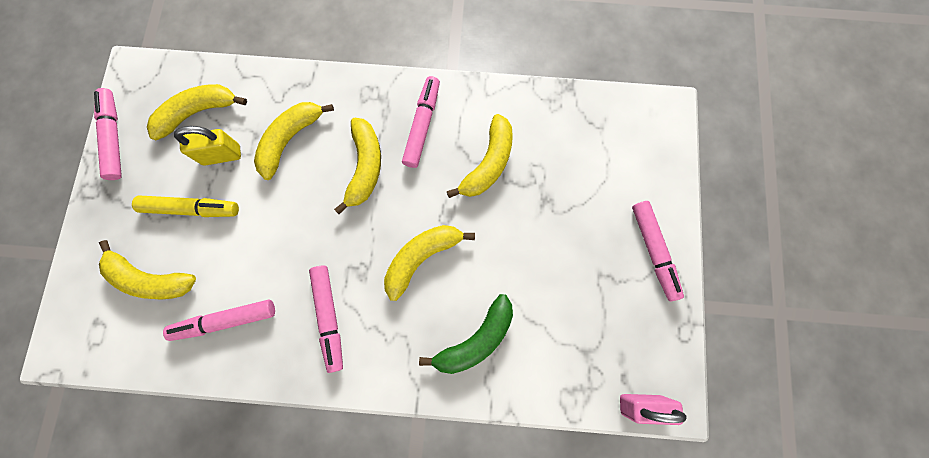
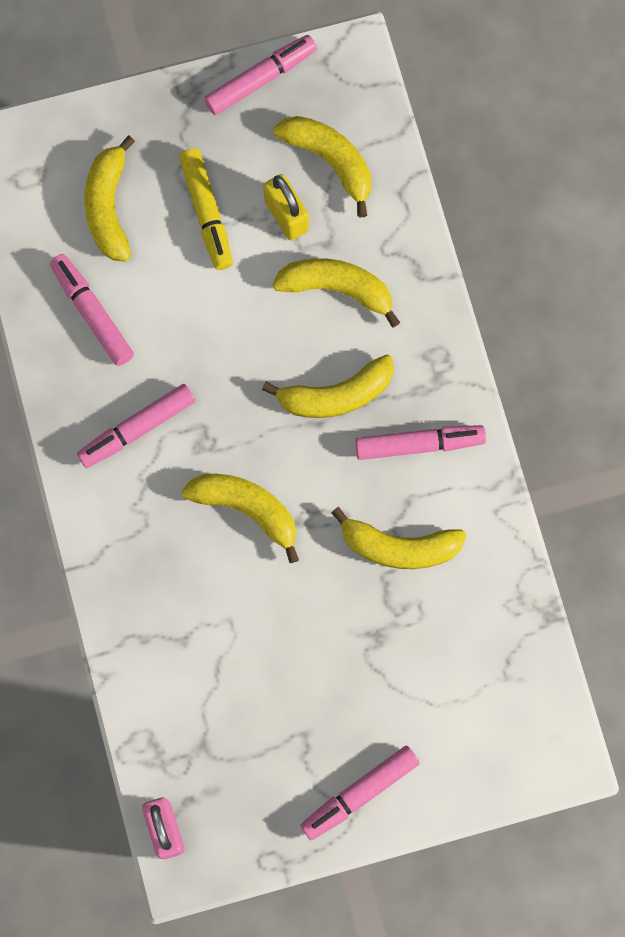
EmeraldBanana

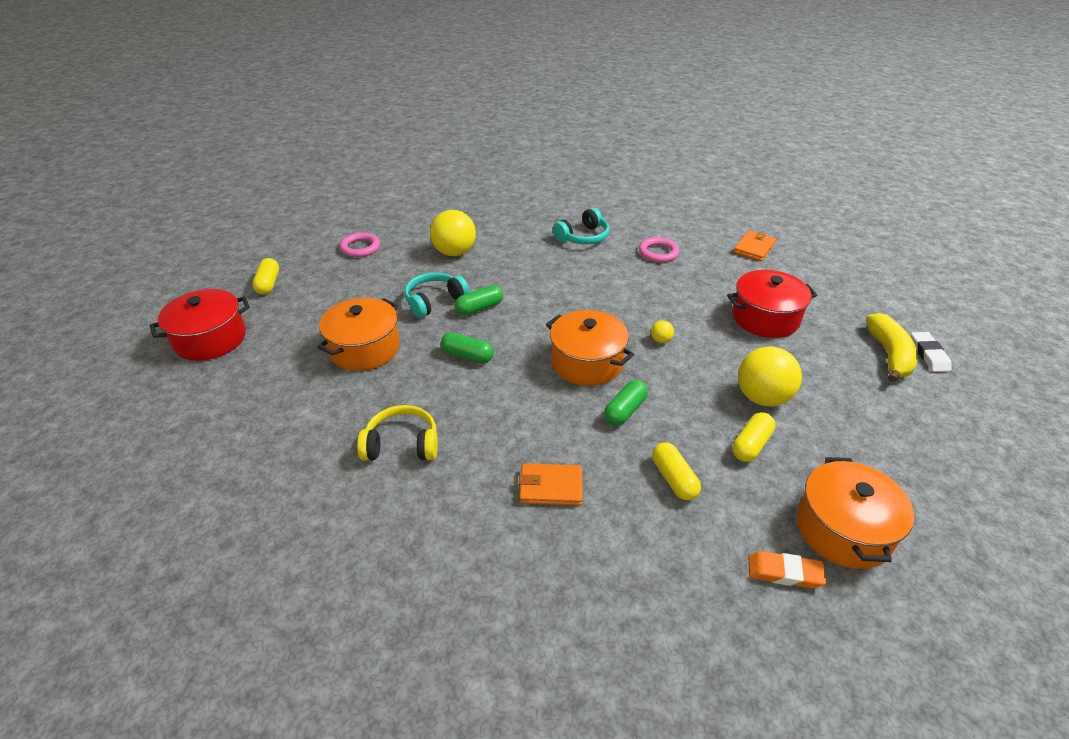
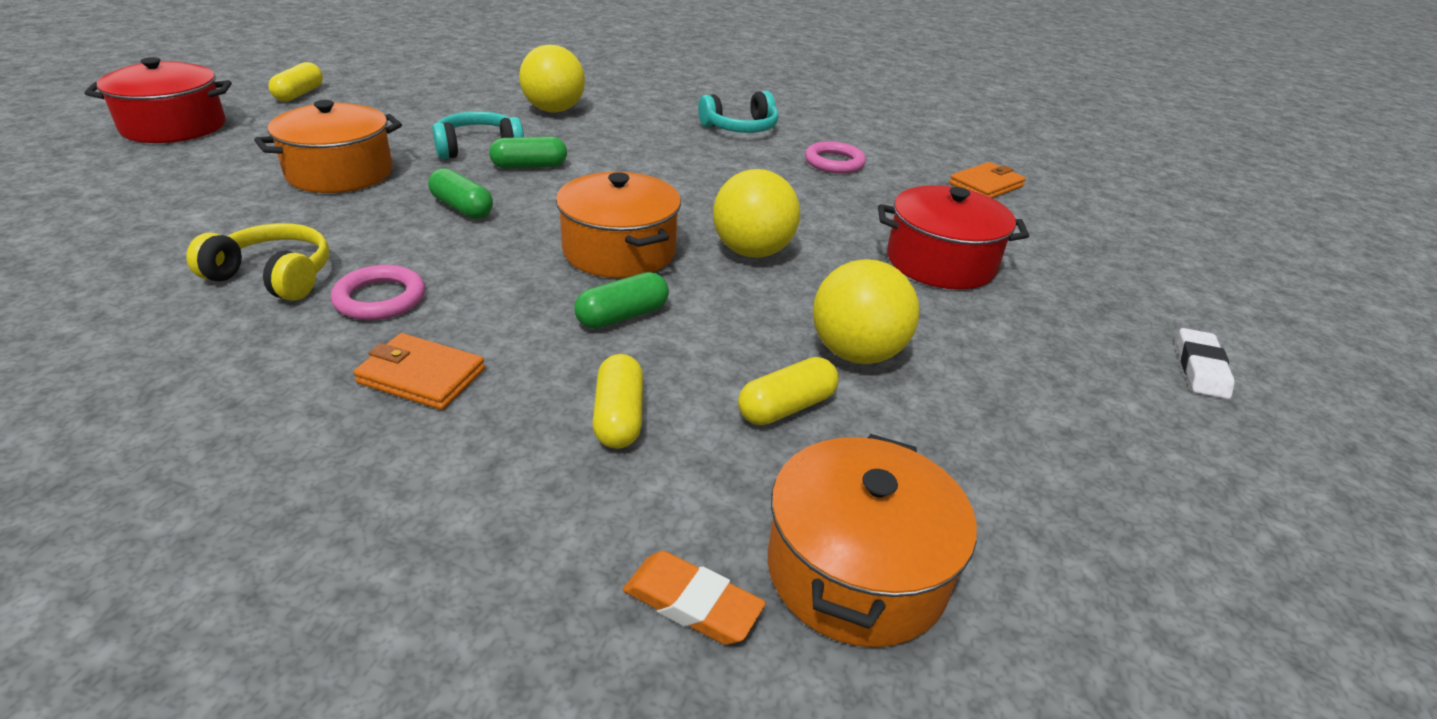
RosyHoop (1st from left); YellowBanana; YellowPlayBall (2nd from left)

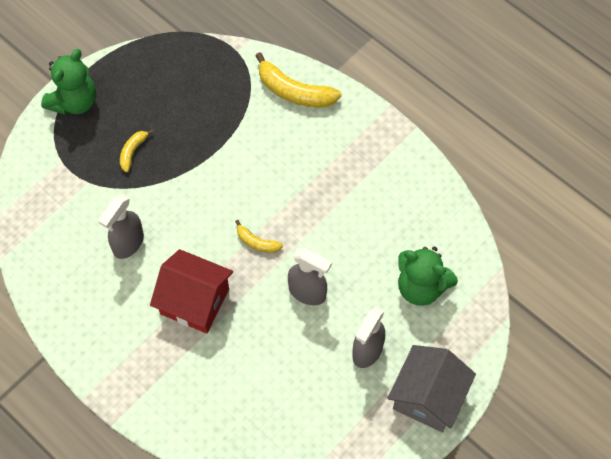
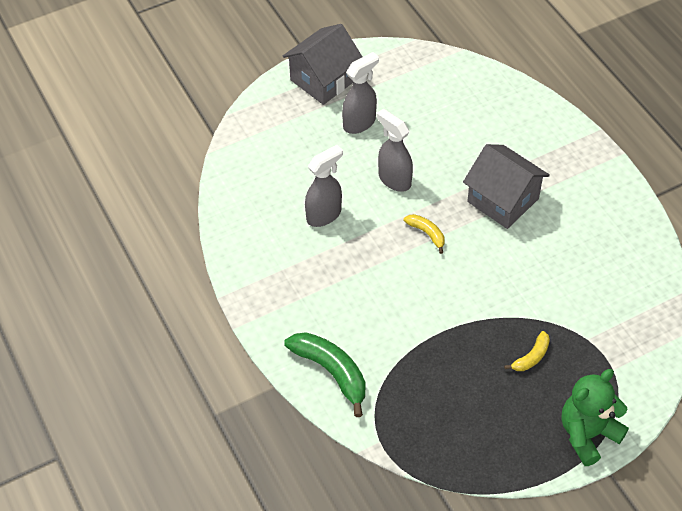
EmeraldBanana; GraySprayer (1st from left); EmeraldTeddyBear (2nd from left in the first image); GrayHouse (2nd from left)

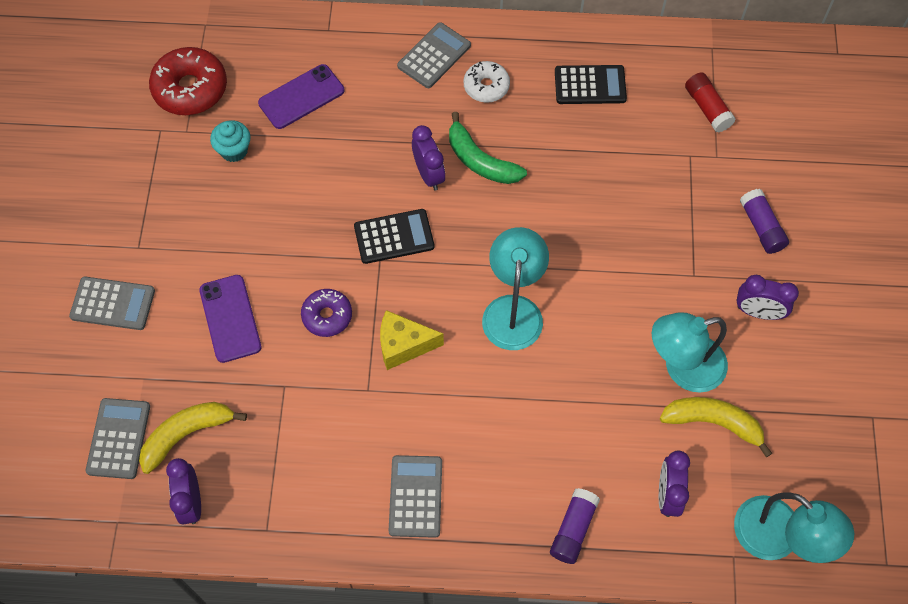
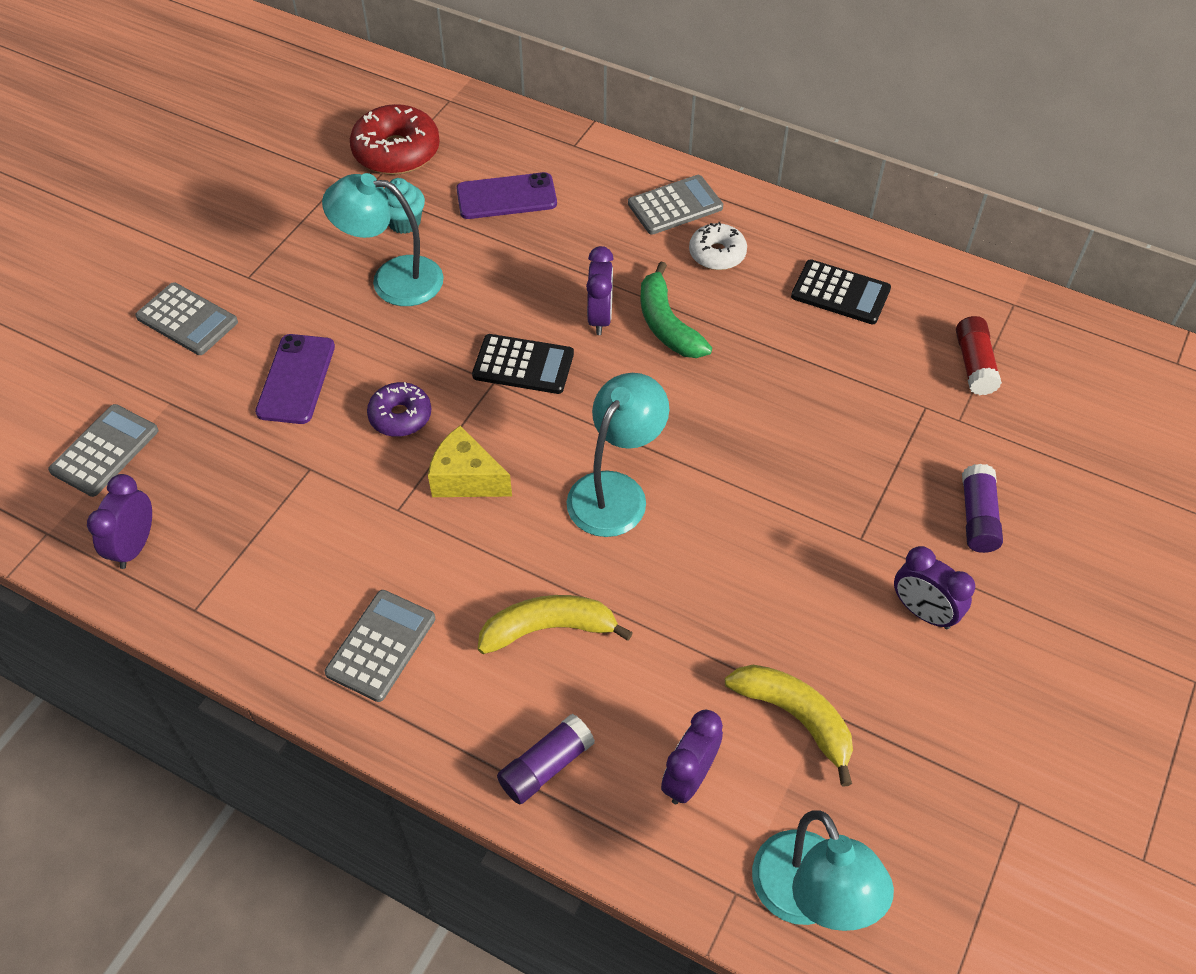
TurquoiseDeskLamp (1st from left); YellowBanana (1st from left)

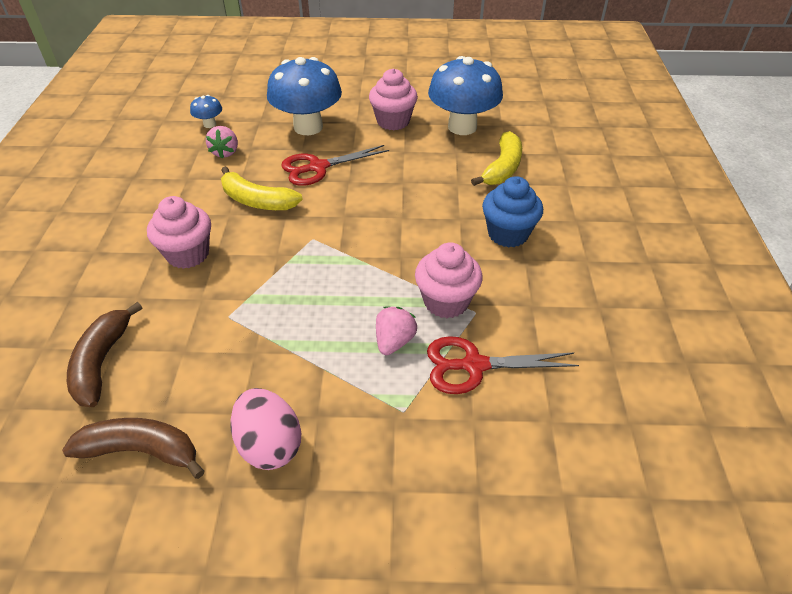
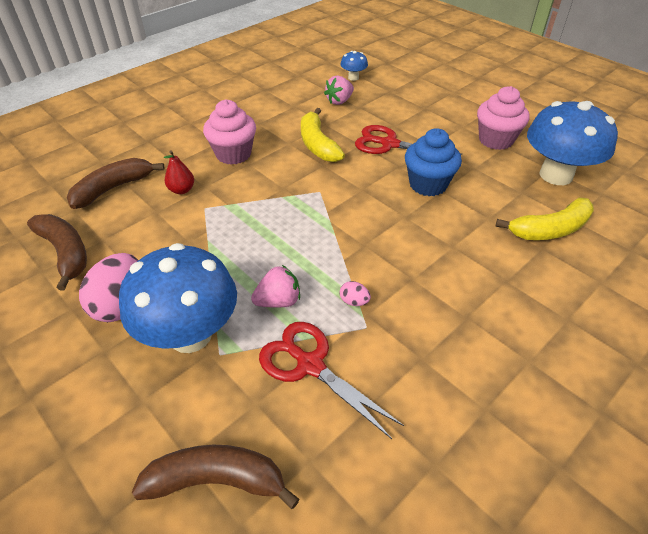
CobaltMushroom (1st from left); CobaltFairyCake; RosyEggShape (2nd from left); RedPear; BrownBanana (3rd from left)

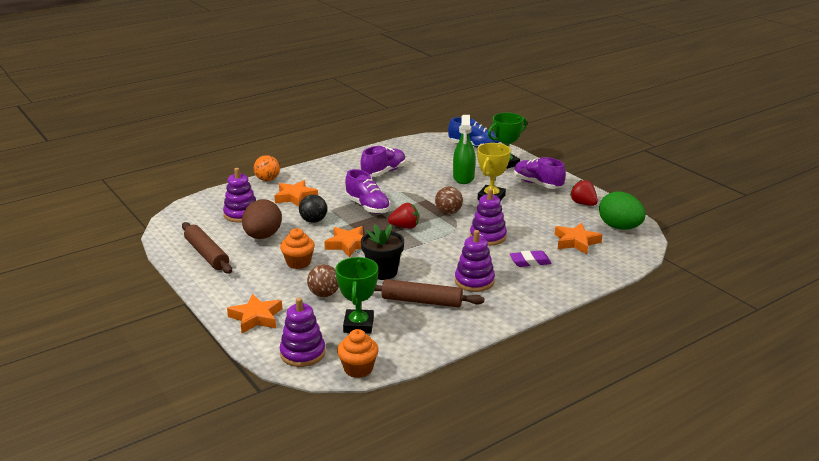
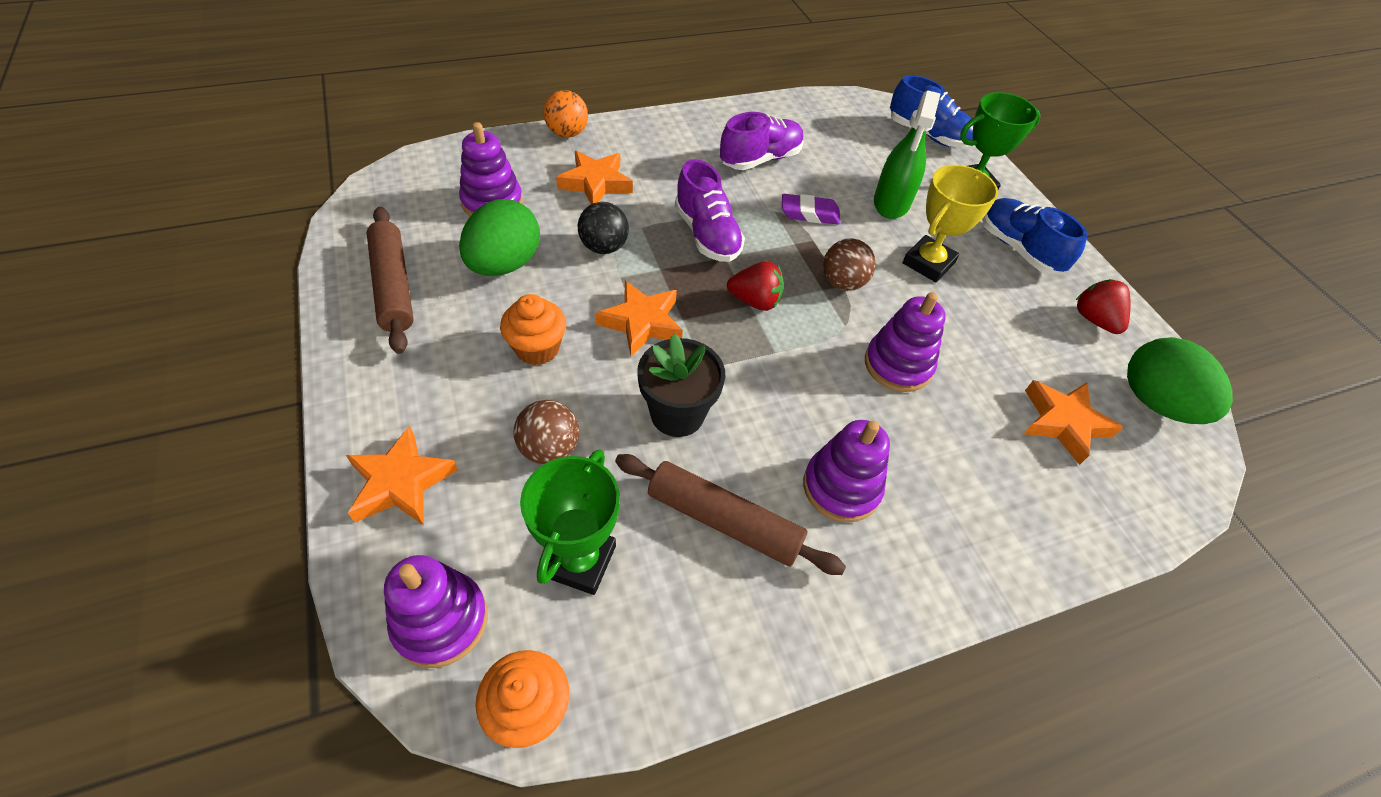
CobaltShoe (2nd from left); EmeraldEggShape (1st from left); PurpleEraser

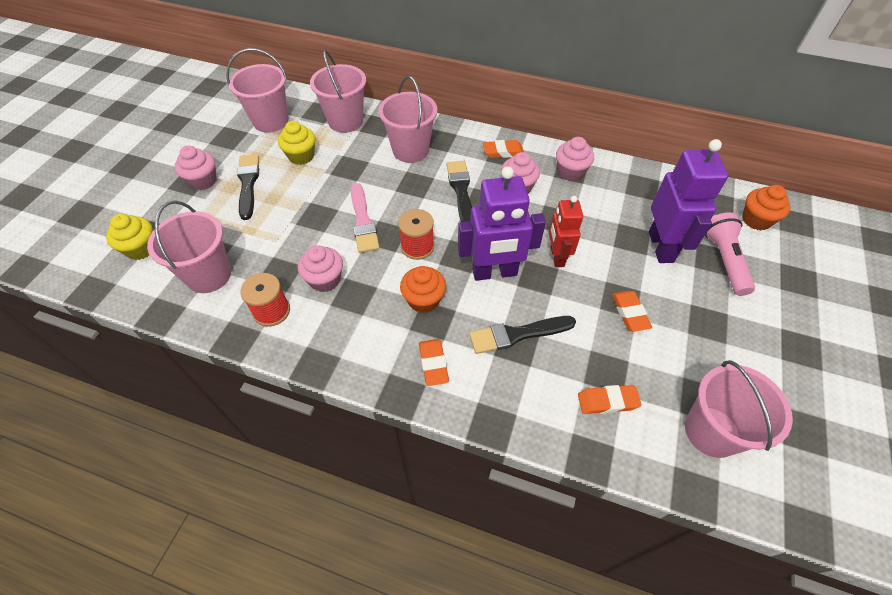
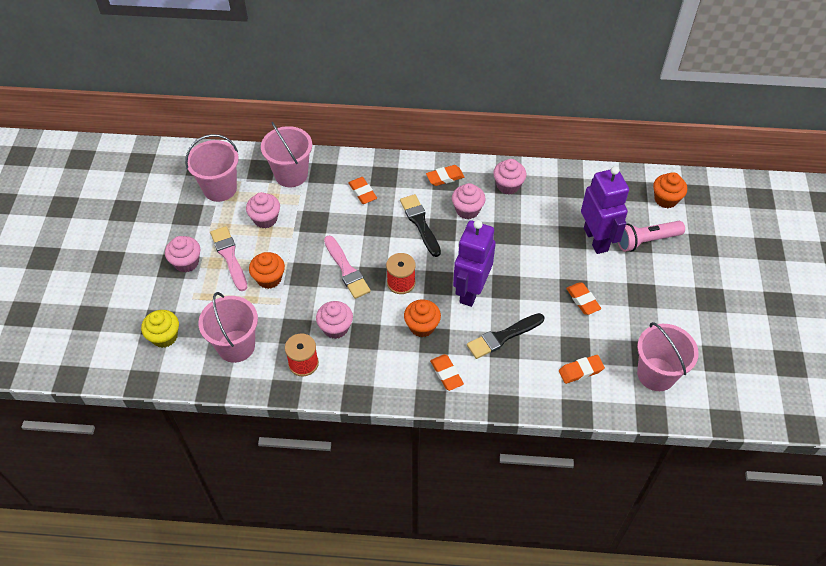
OrangeEraser (1st from left); RosyFairyCake (2nd from left); RosyPaintBrush (1st from left); PurpleToyRobot (1st from left); RedToyRobot; RosyPocketTorch; OrangeFairyCake (1st from left)

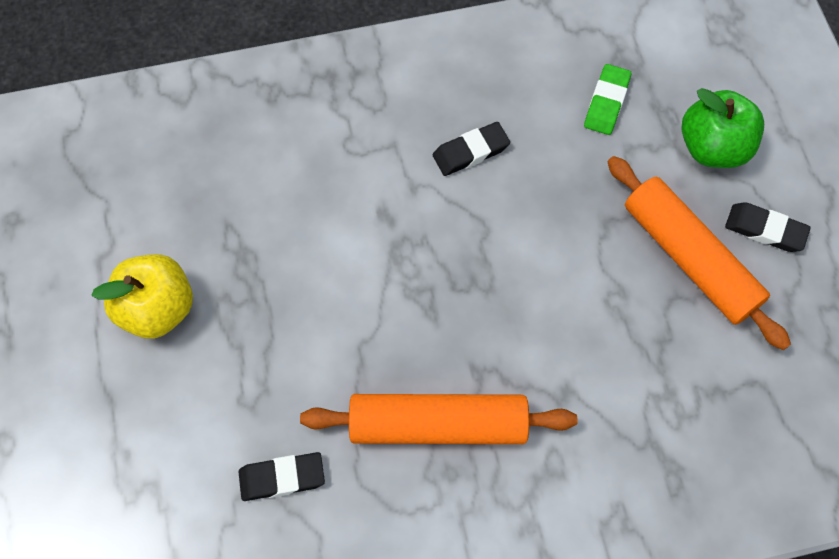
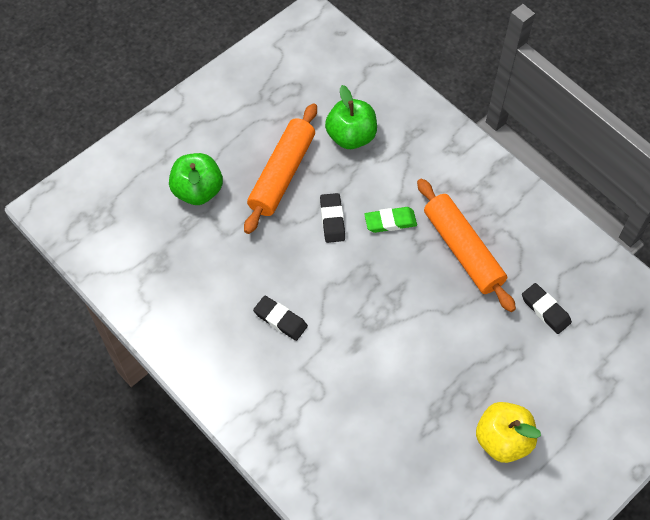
EmeraldEraser; EbonyEraser (2nd from left); EmeraldApple (2nd from left)

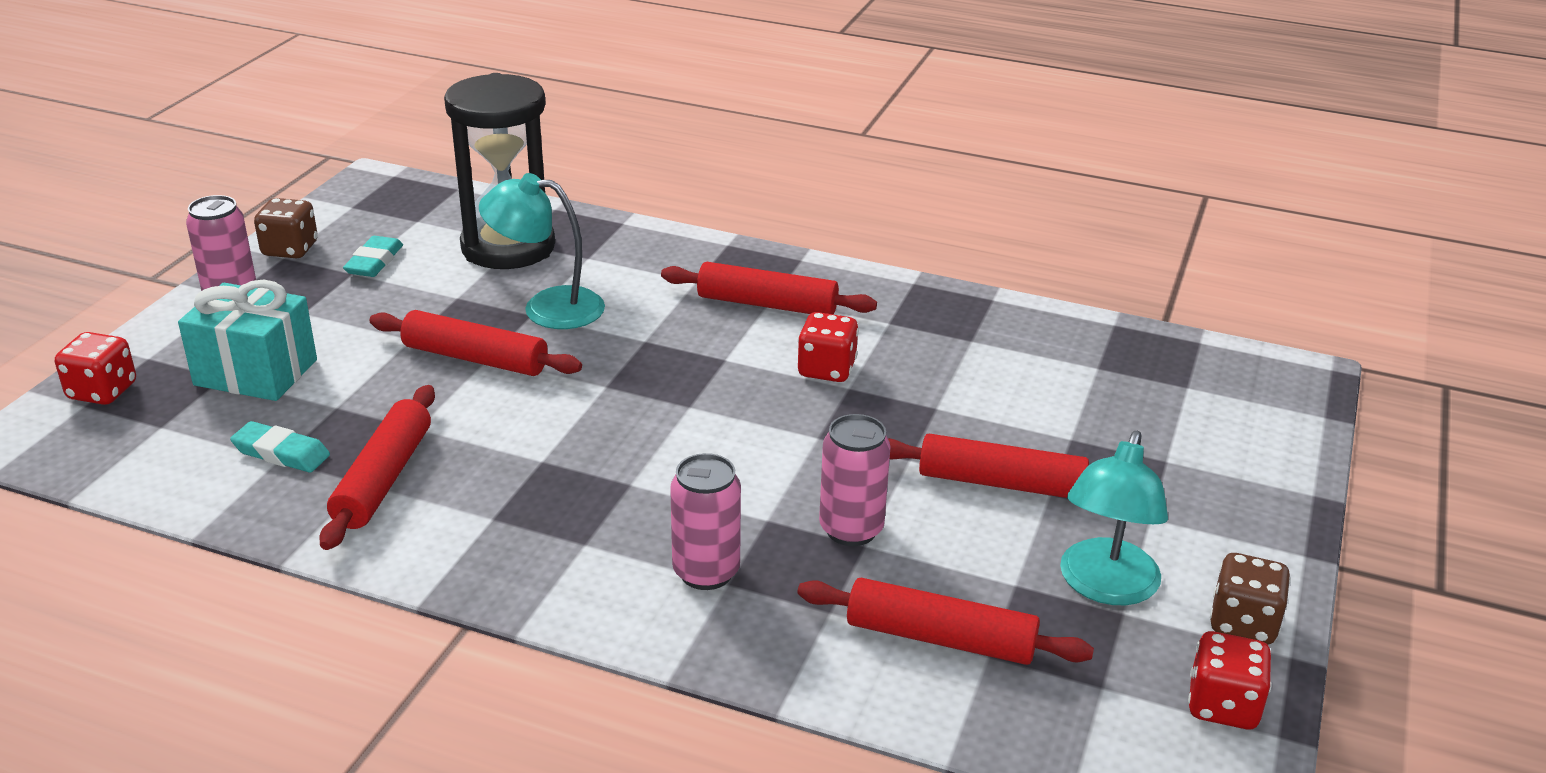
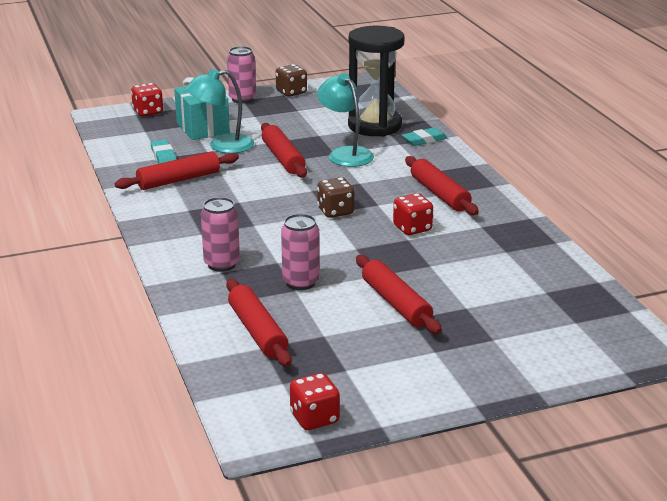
TurquoiseEraser (2nd from left); TurquoiseDeskLamp (1st from left); BrownDie (2nd from left)

